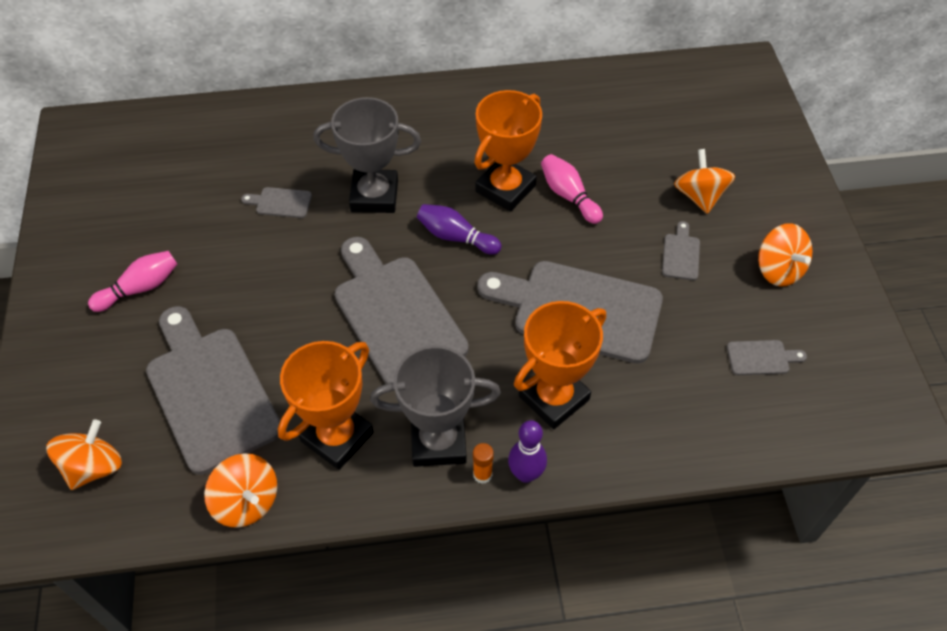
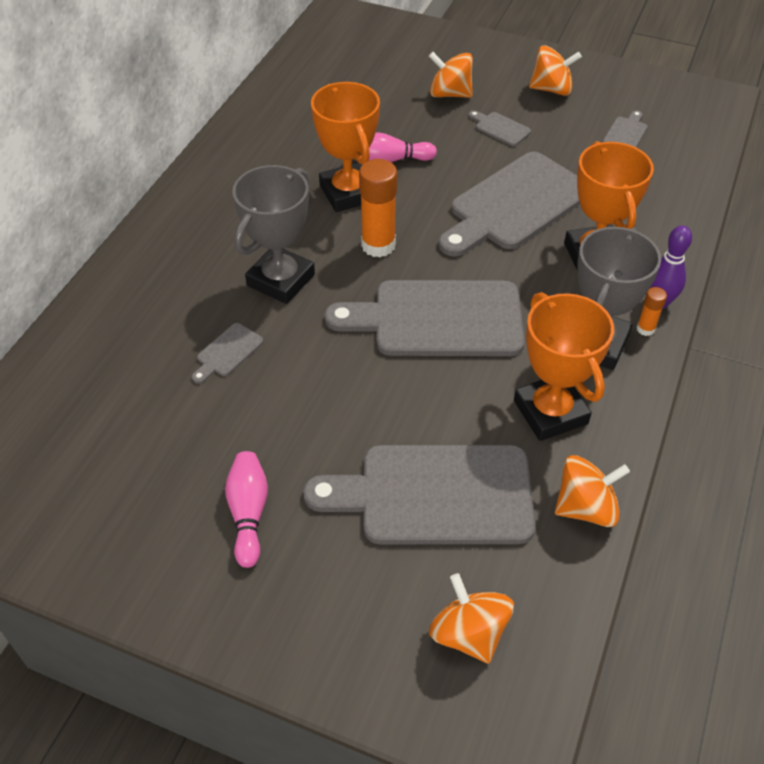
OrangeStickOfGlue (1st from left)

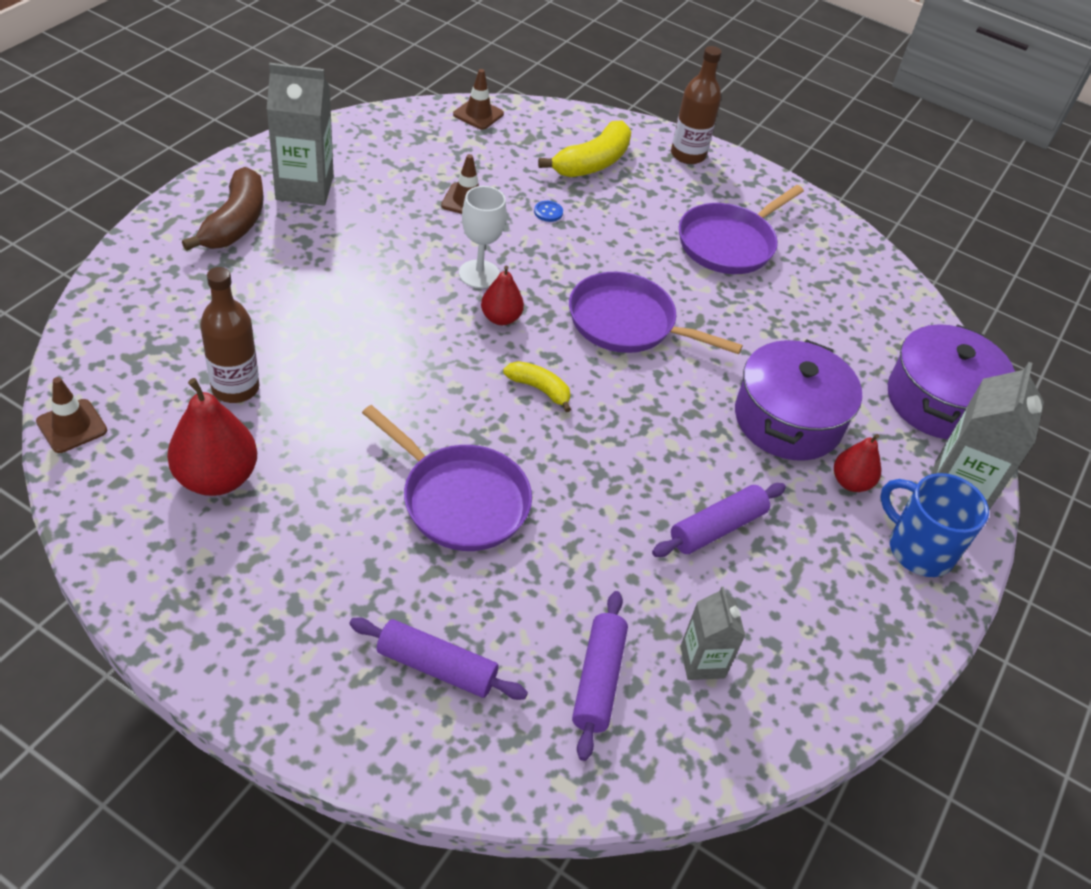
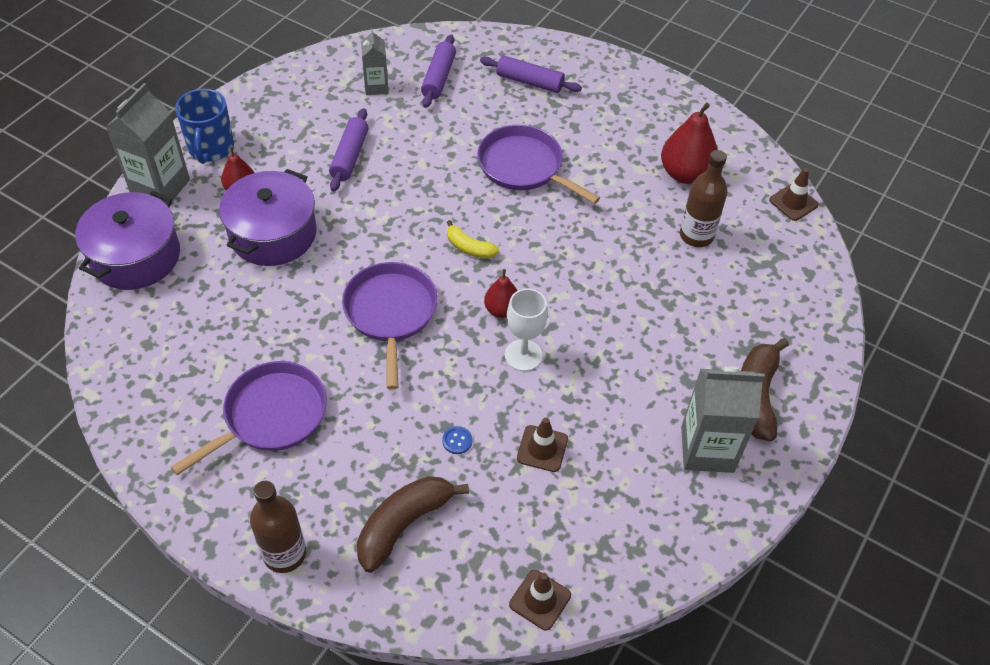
BrownBanana (1st from left); PurplePan (2nd from left); CobaltCoffeeMug; PurpleRollingPin (1st from left)

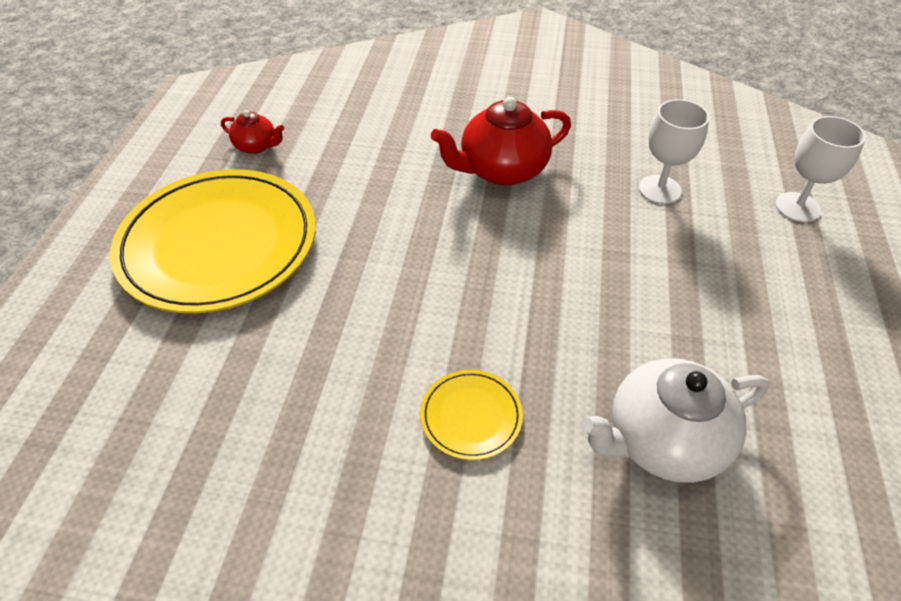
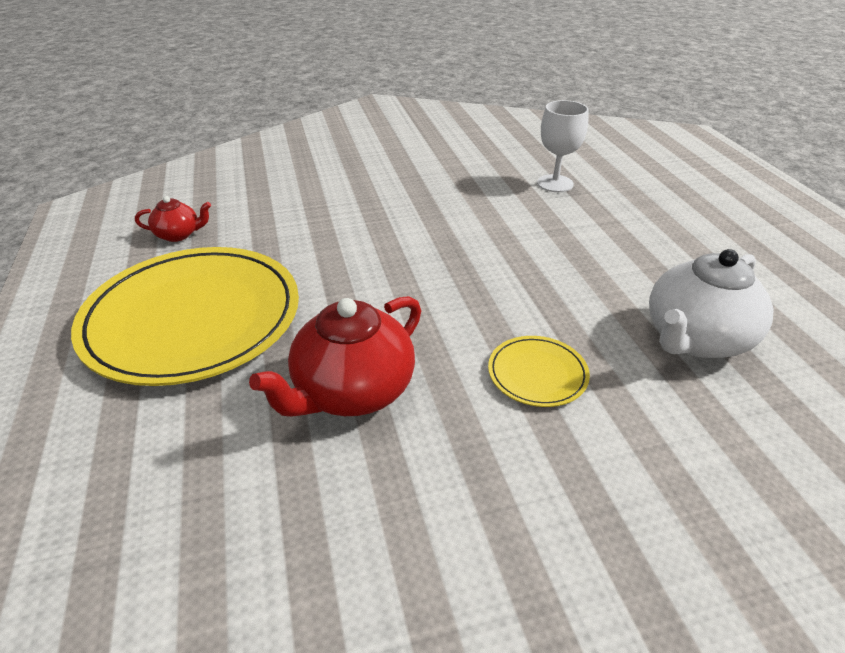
RedTeaPot (2nd from left); WhiteWineGlass (2nd from left in the first image)

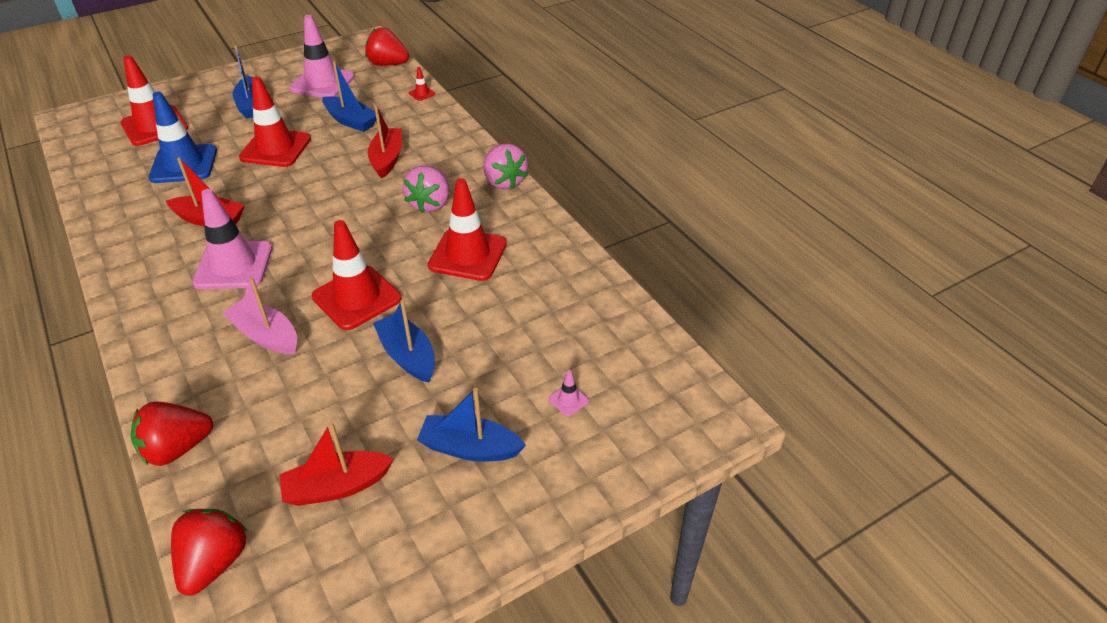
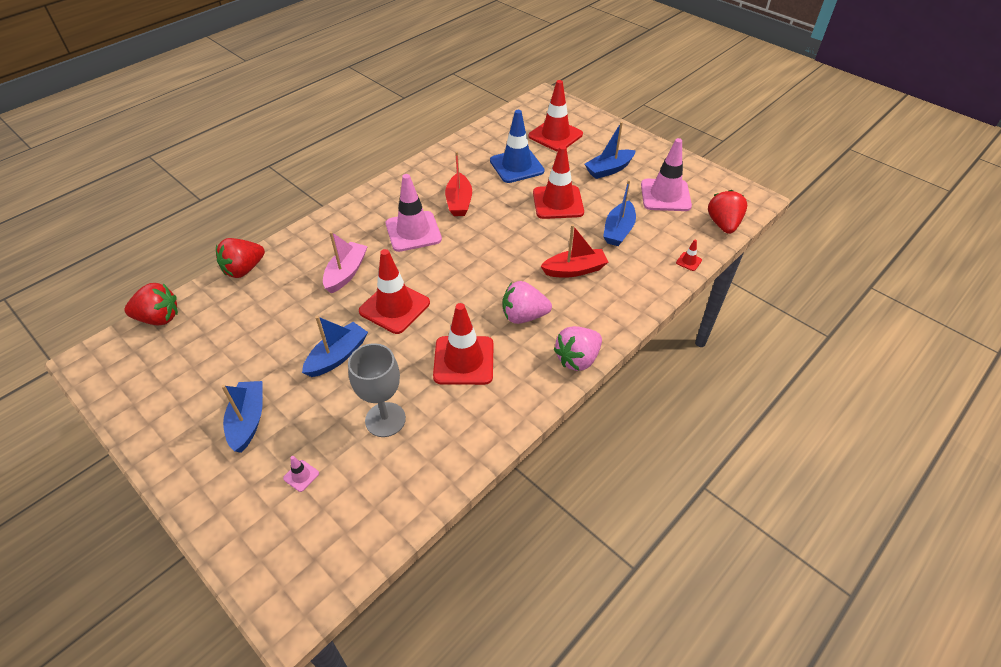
RedBerry (2nd from left); RedBoat (2nd from left in the first image); GrayWineGlass

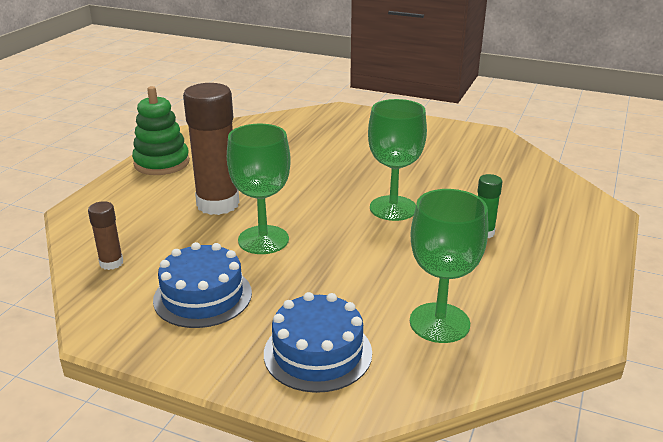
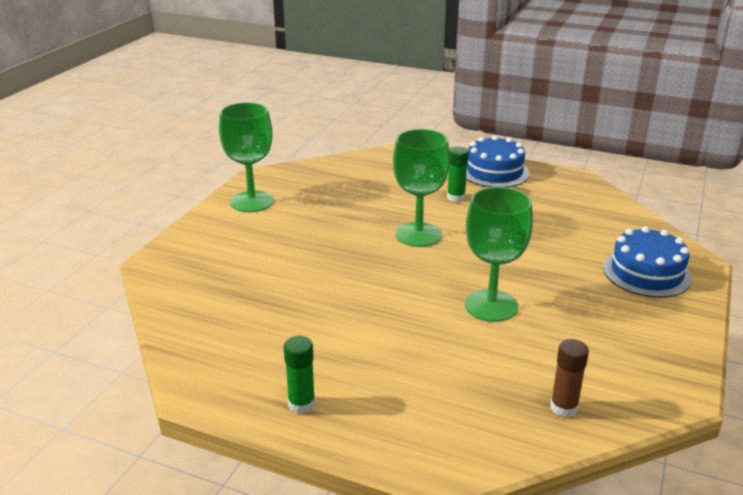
BrownStickOfGlue (2nd from left in the first image); EmeraldStickOfGlue (1st from left); EmeraldWineGlass (1st from left); CobaltGateau (1st from left)

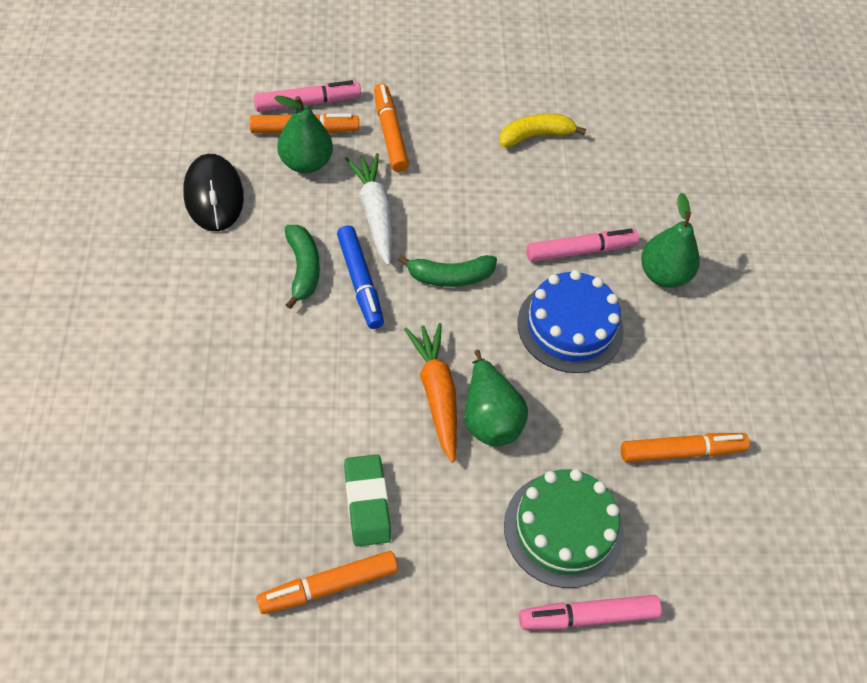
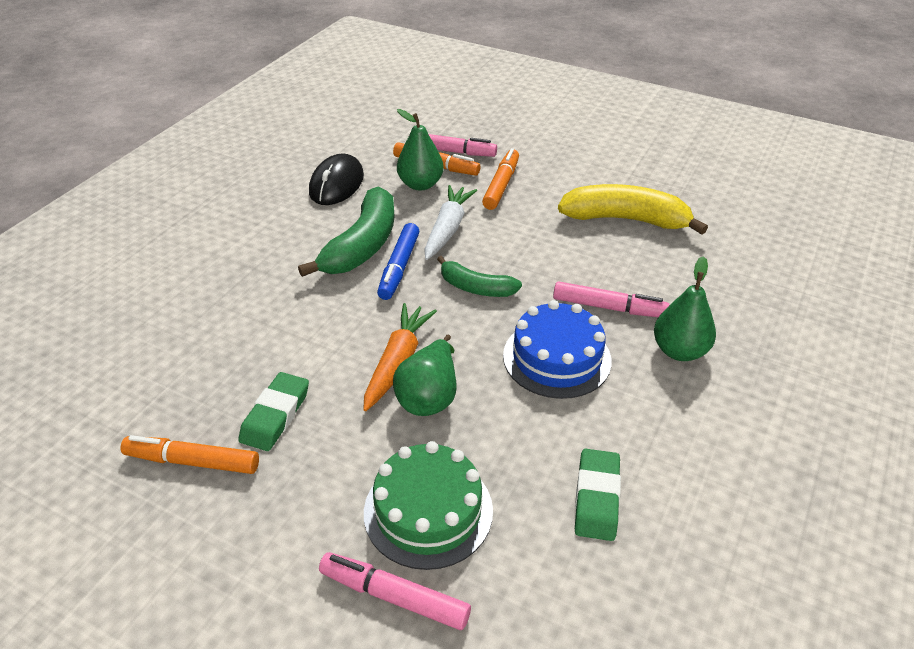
YellowBanana; EmeraldBanana (1st from left); EmeraldEraser (2nd from left)

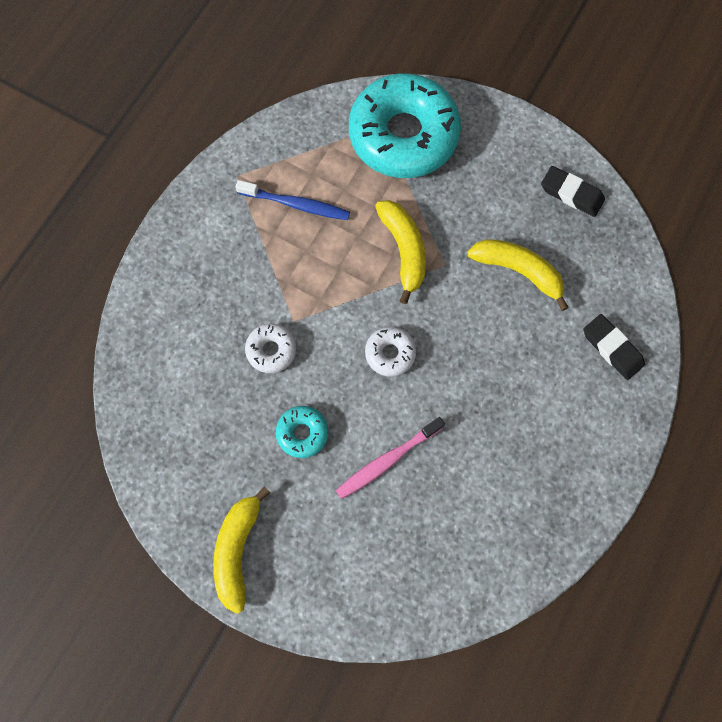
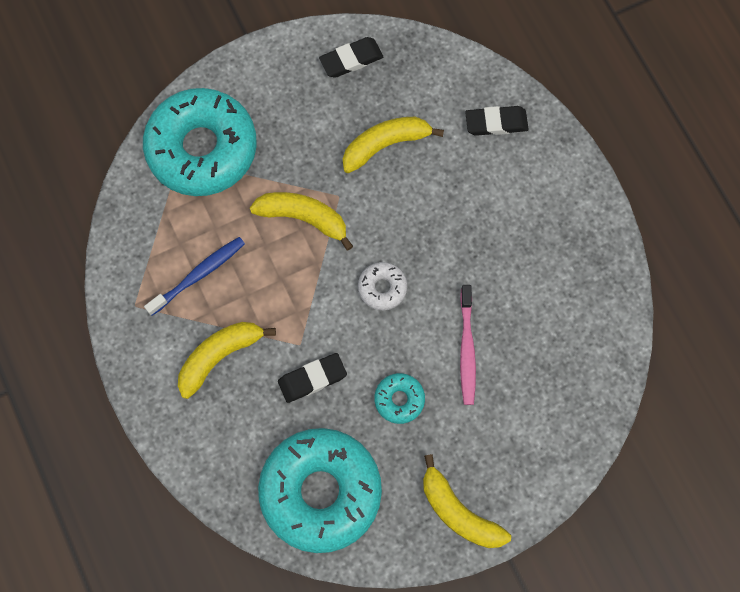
EbonyEraser (1st from left); YellowBanana (1st from left); TurquoiseDonut (2nd from left)

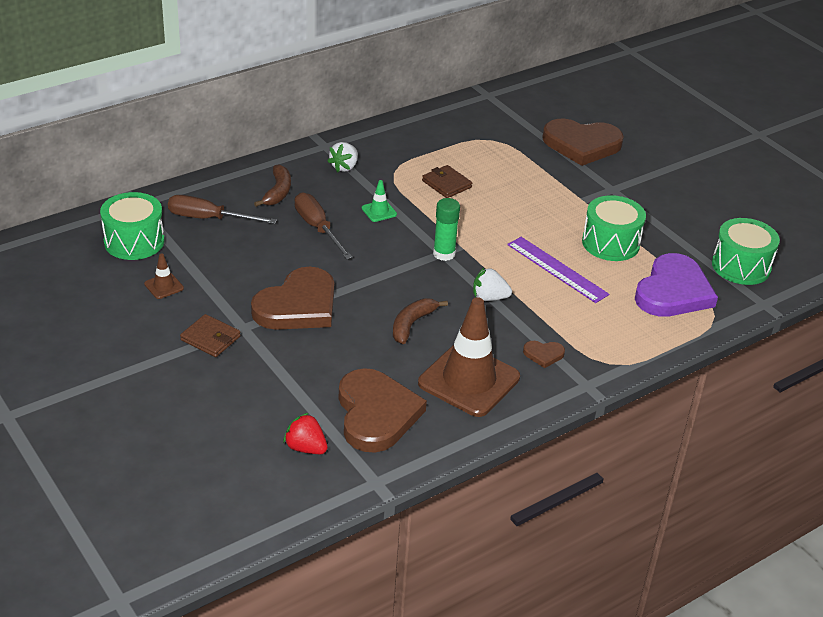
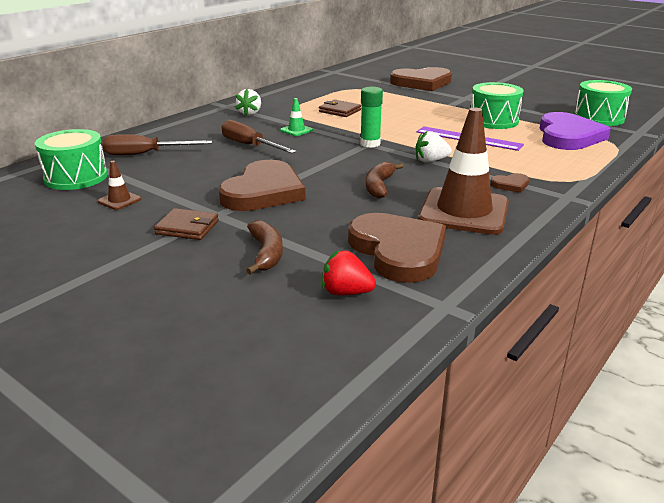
BrownBanana (1st from left)

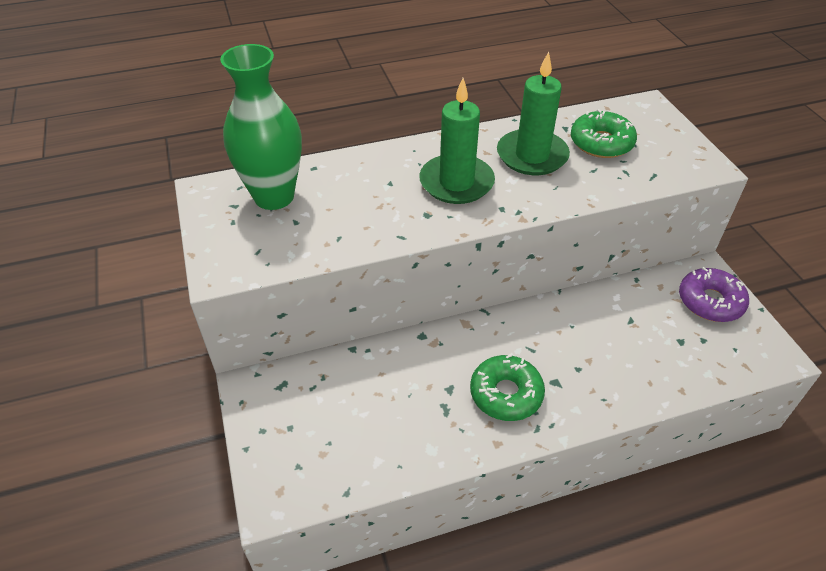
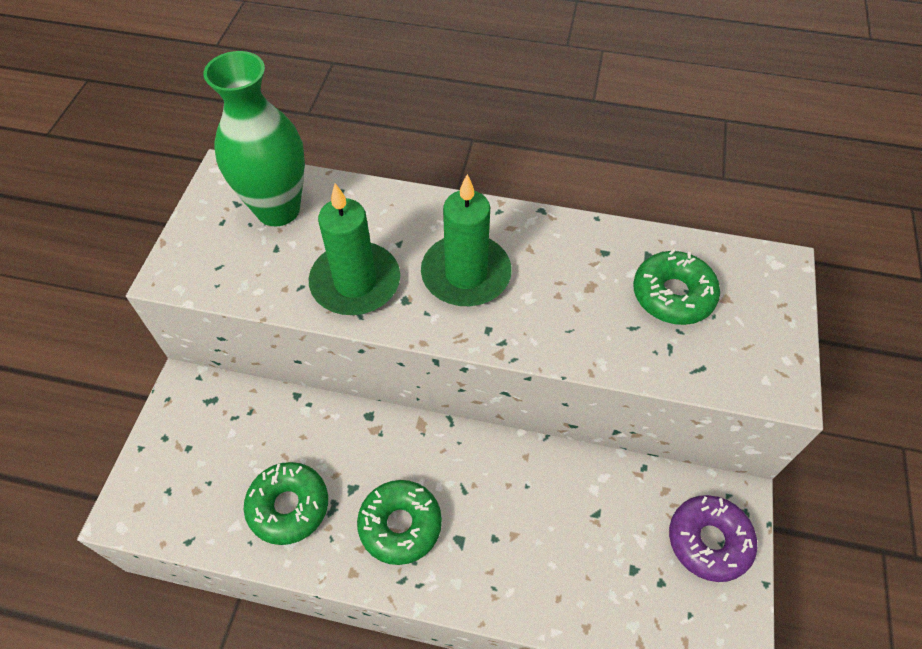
EmeraldCandle (1st from left); EmeraldDonut (1st from left)

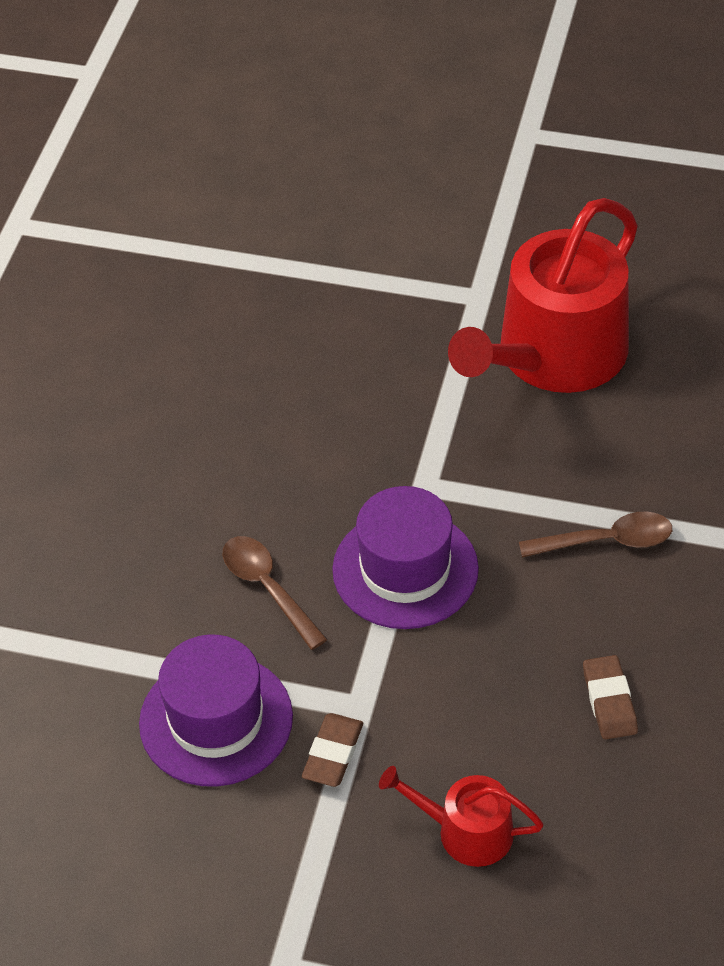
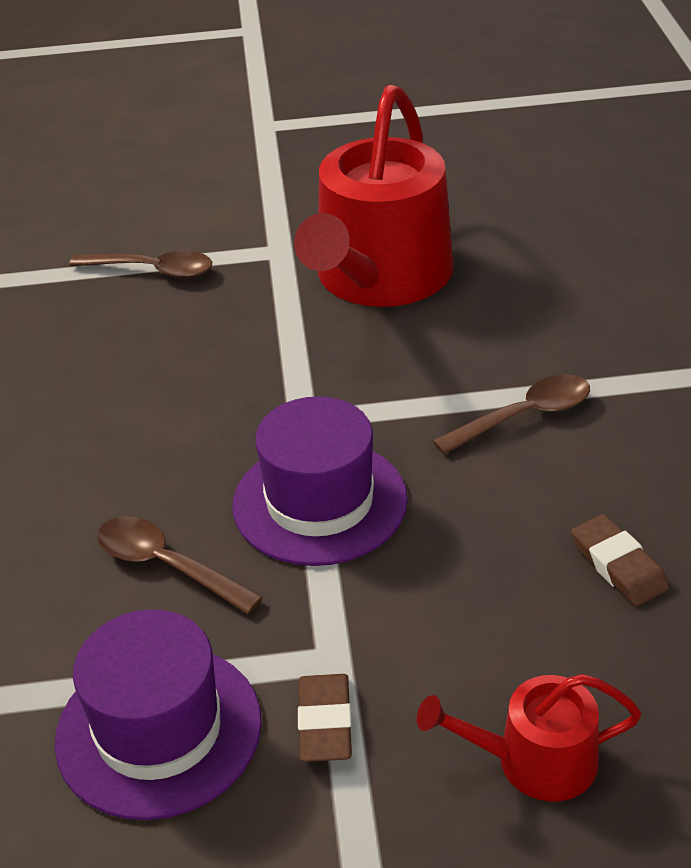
BrownTeaspoon (1st from left)

